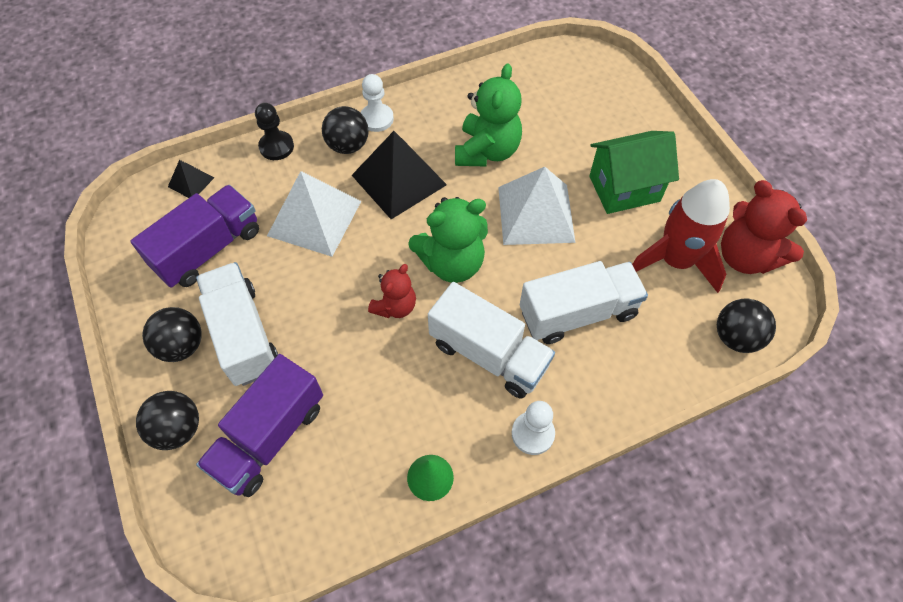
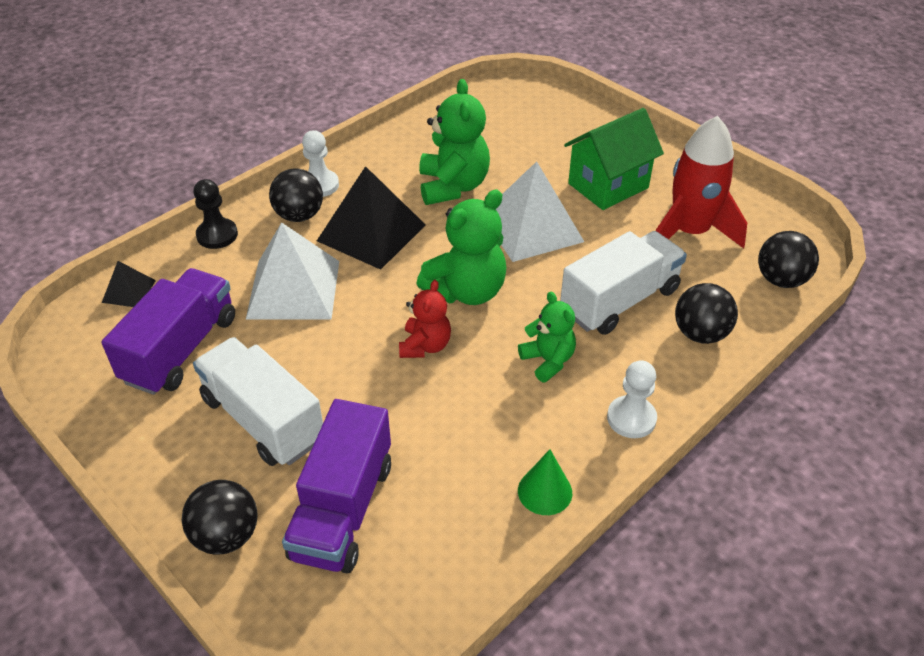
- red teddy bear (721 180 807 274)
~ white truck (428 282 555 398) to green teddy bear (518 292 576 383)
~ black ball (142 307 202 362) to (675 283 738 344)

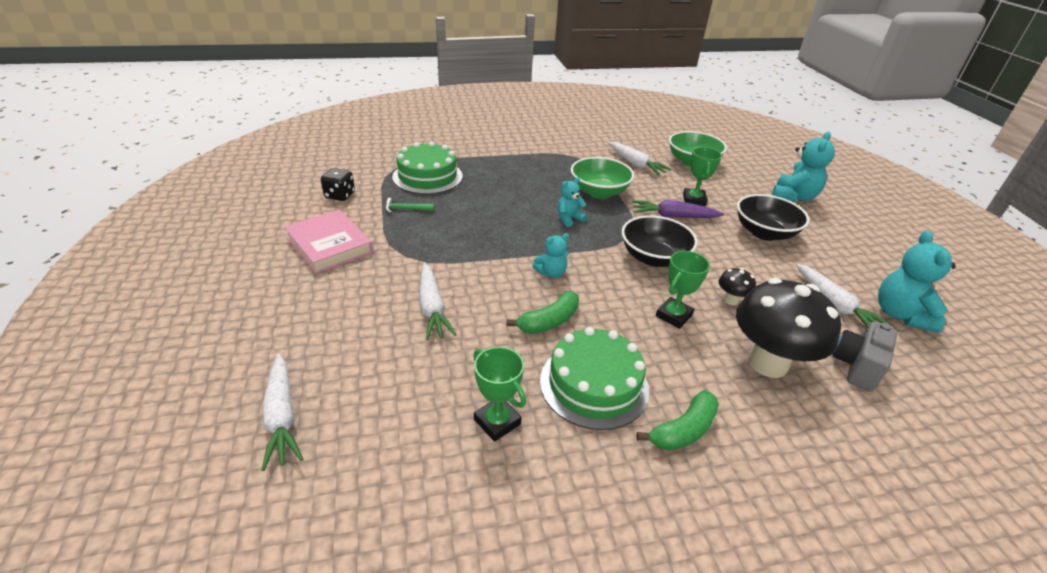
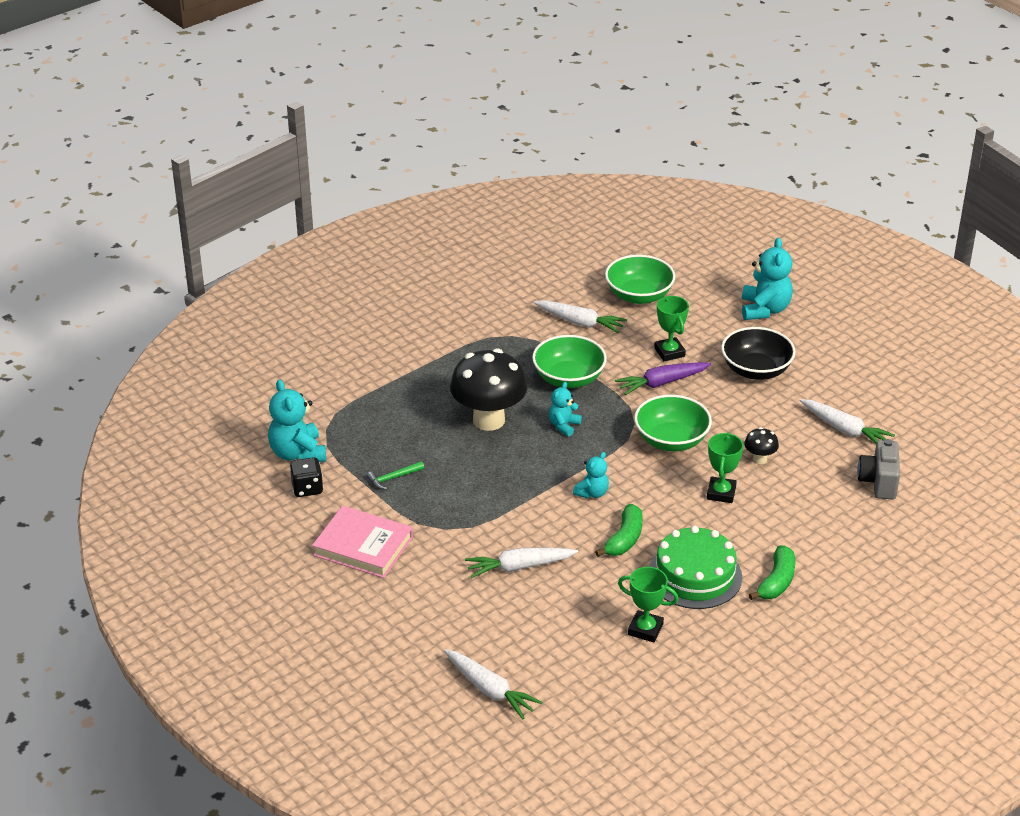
- green cake (392 141 463 194)
~ black bowl (622 215 698 267) to green bowl (634 395 712 451)
~ turquoise teddy bear (878 231 956 333) to (268 379 326 462)
~ white carrot (419 263 457 340) = (465 547 578 578) 120 degrees clockwise
~ black mushroom (736 278 841 378) to (450 348 527 431)

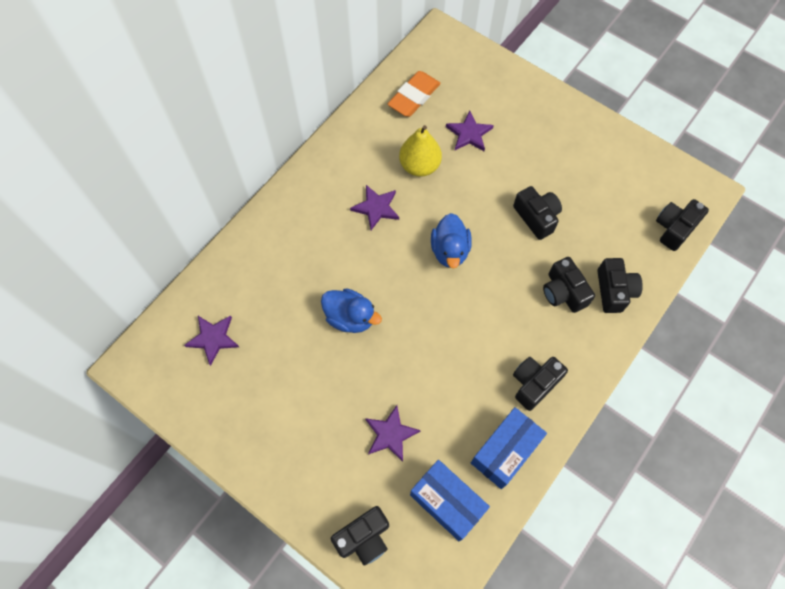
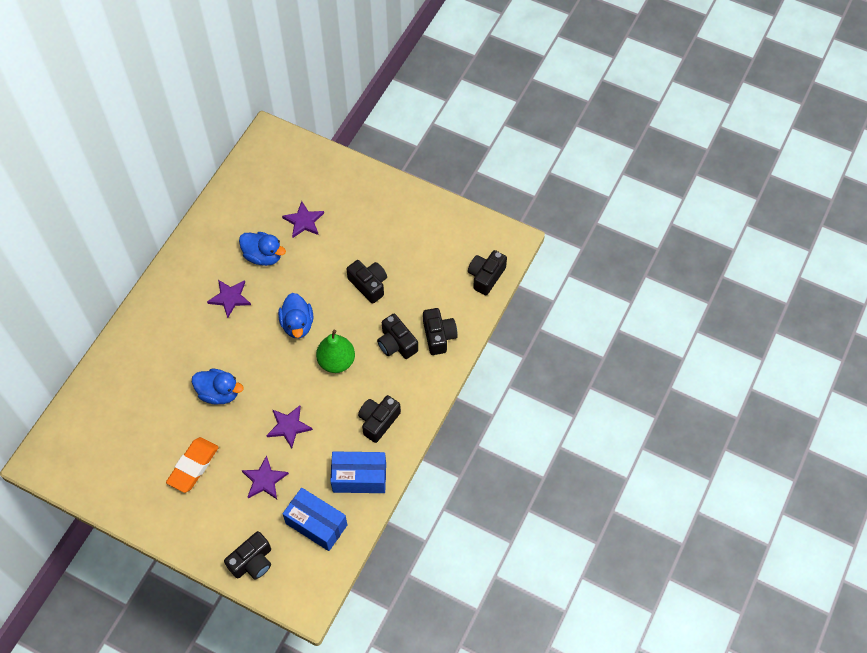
~ orange eraser (387 71 441 117) to (166 437 219 493)
~ yellow pear (399 125 442 177) to blue duck (239 232 286 266)
~ purple star (184 316 239 366) to (266 406 313 448)
~ blue box (471 407 547 489) = (330 451 386 493) 60 degrees clockwise
+ green pear (316 330 355 373)

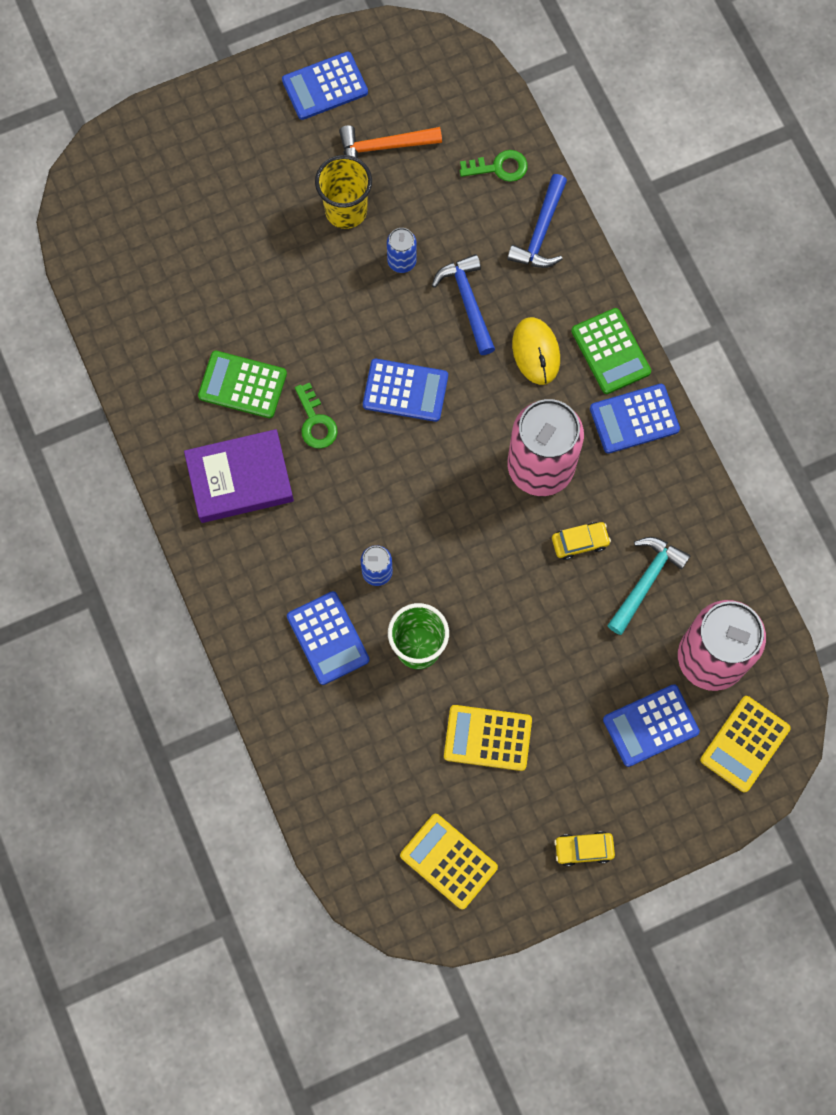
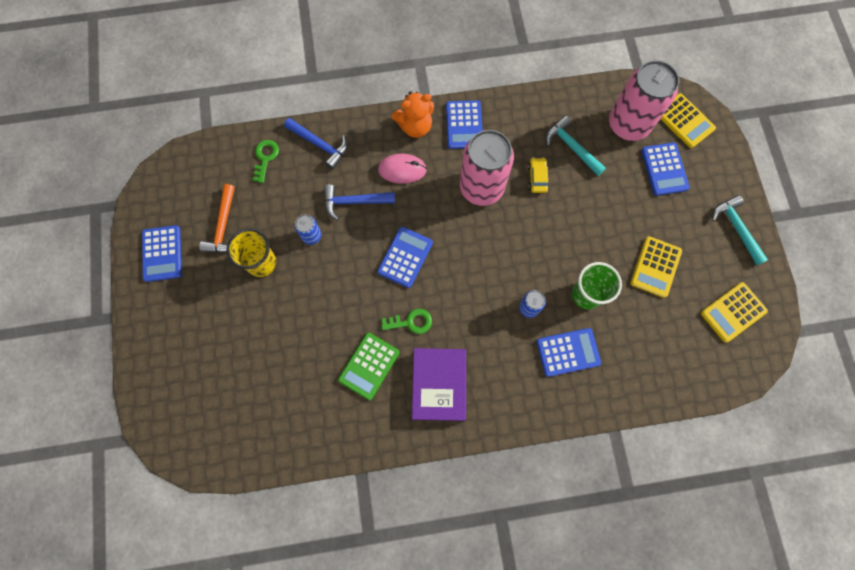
~ green calculator (571 308 651 394) to orange teddy bear (392 91 434 138)
~ yellow mouse (512 317 560 385) to pink mouse (378 154 427 184)
~ yellow car (554 831 615 866) to turquoise hammer (712 195 768 266)

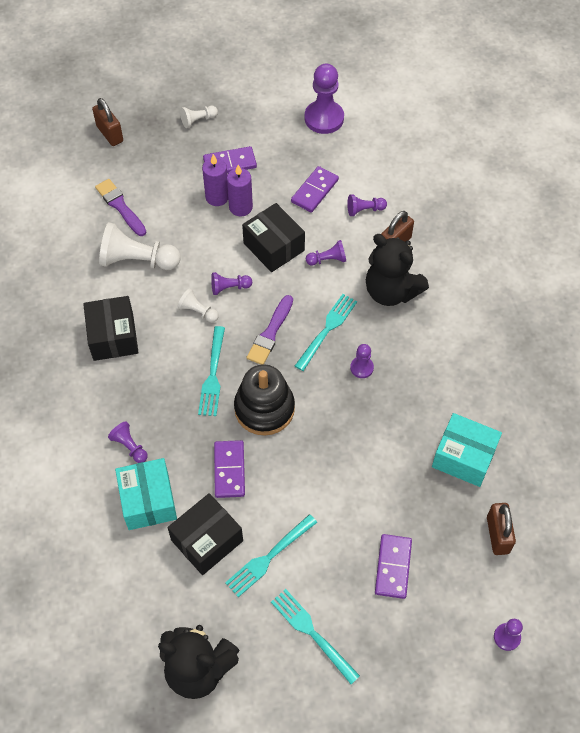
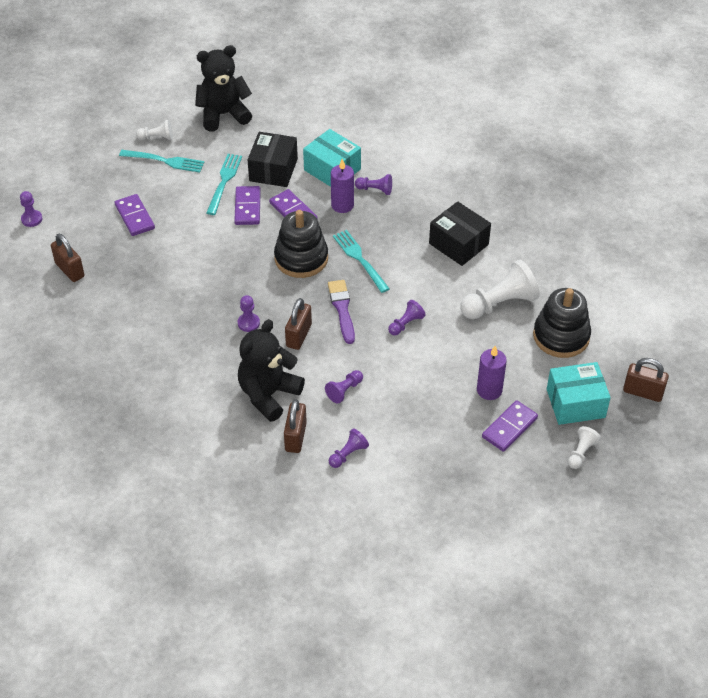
- purple pawn (304 64 344 134)
~ purple candle (227 165 253 216) to (331 159 354 213)
~ purple domino (291 166 339 213) to (234 186 261 225)
~ purple brush (95 179 146 236) to black stacking toy (533 288 591 358)
- black box (242 203 305 272)
~ black teddy bear (366 234 429 306) = (238 319 305 422) 60 degrees counterclockwise
~ white pawn (178 289 219 322) to (136 120 173 140)
~ turquoise fork (295 294 357 371) to brown padlock (285 298 312 350)
~ turquoise box (432 413 502 487) to (547 362 611 425)

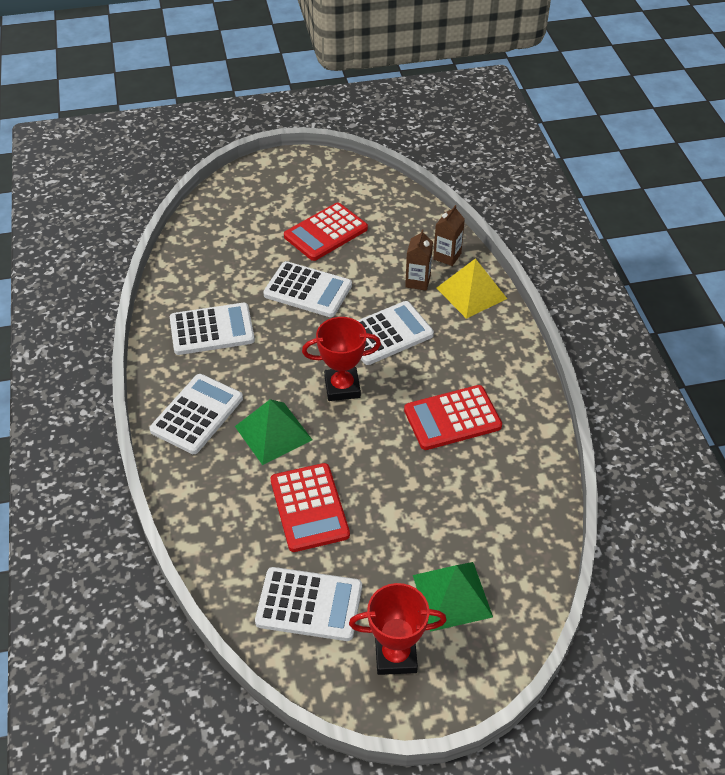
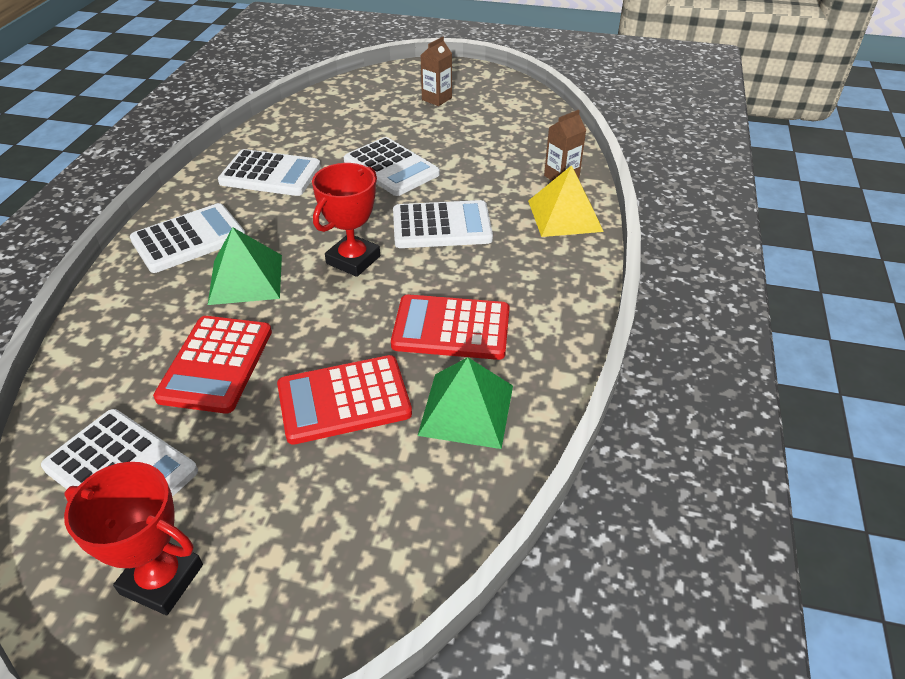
~ red calculator (284 203 368 261) to (277 355 412 445)
~ brown carton (405 229 433 291) to (421 36 452 106)
~ red trophy (302 317 381 401) = (312 163 380 277) 75 degrees counterclockwise
~ green pyramid (413 562 493 632) to (417 357 513 449)

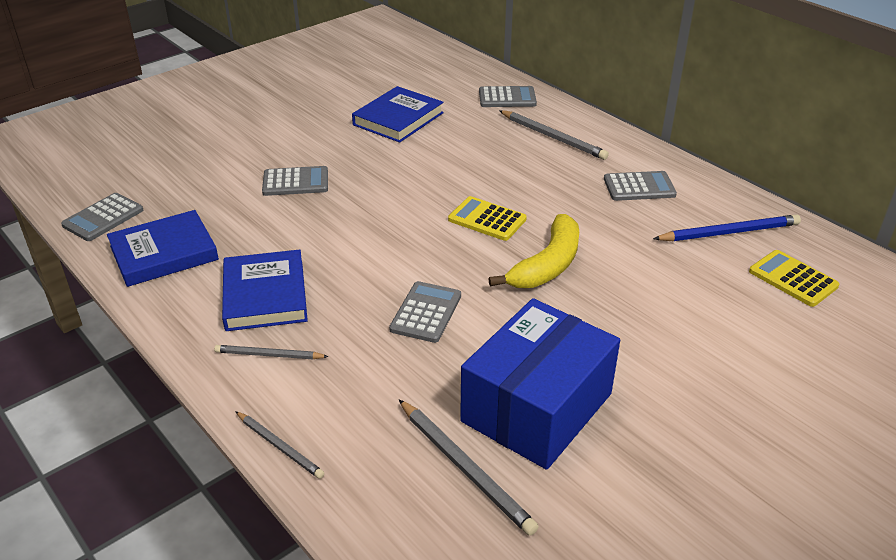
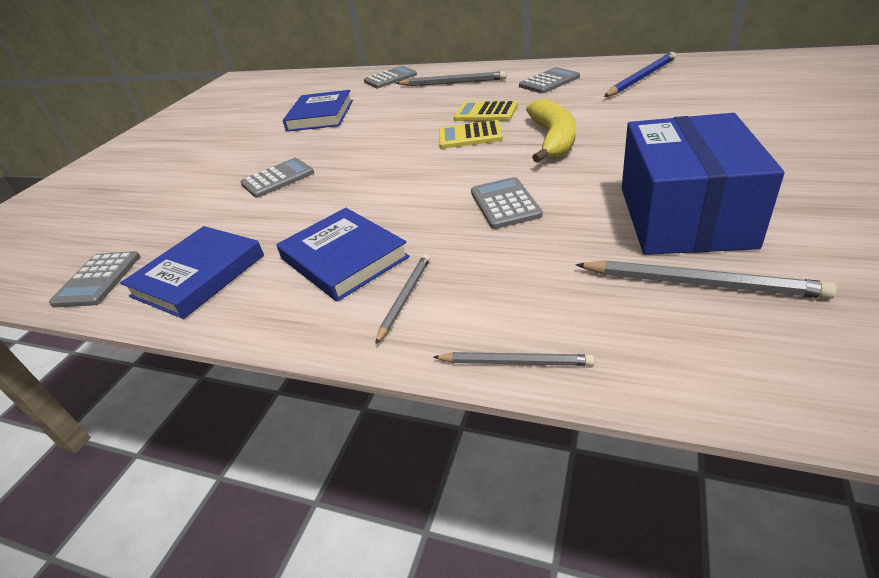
~ yellow calculator (749 250 839 307) to (454 101 518 121)
~ grey pencil (214 345 329 359) = (375 254 430 344) 135 degrees clockwise

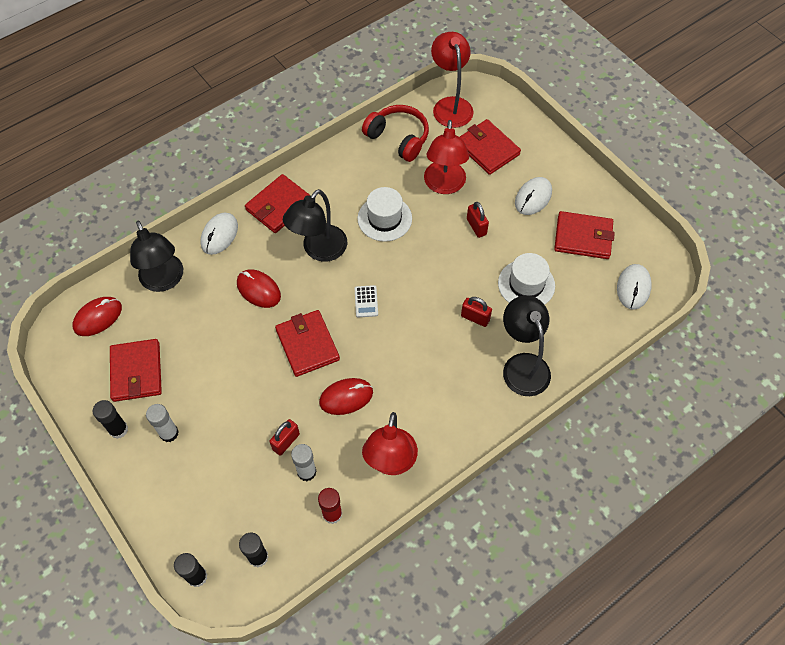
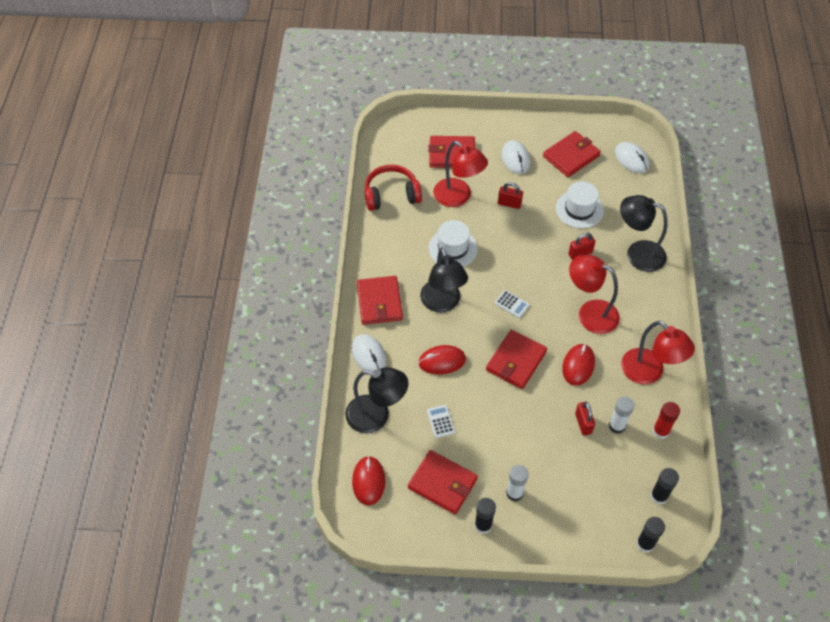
~ red lamp (431 32 474 128) to (569 255 620 334)
~ red wallet (275 310 340 377) = (486 330 547 389) 75 degrees counterclockwise
+ white calculator (427 405 455 438)

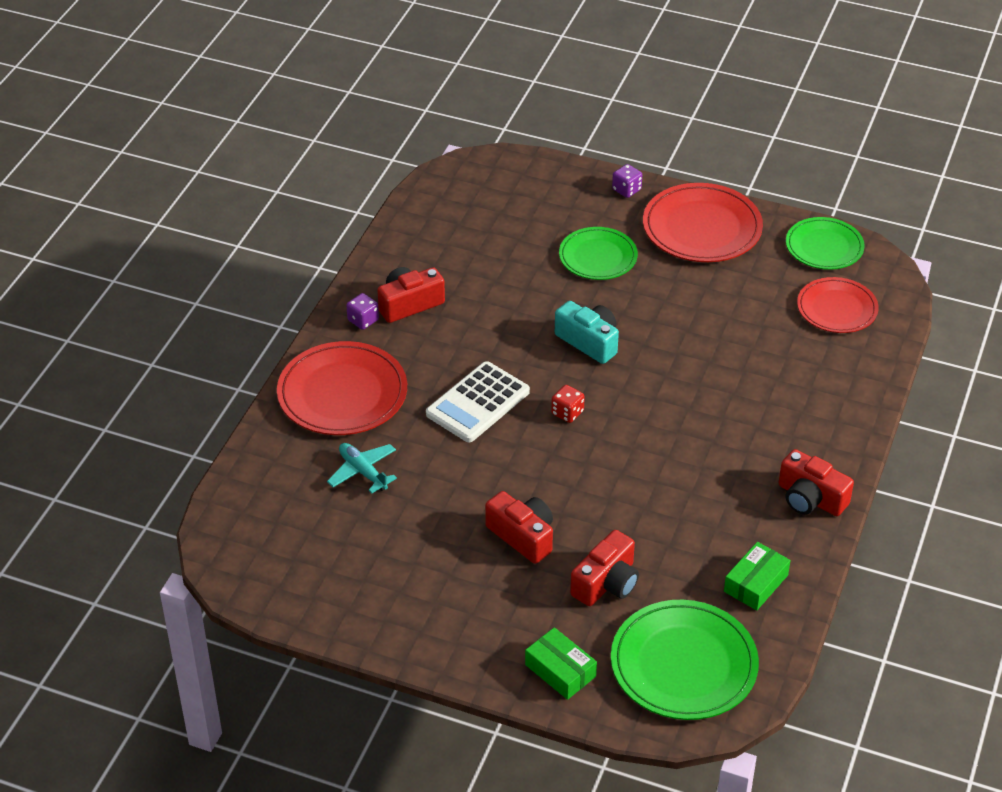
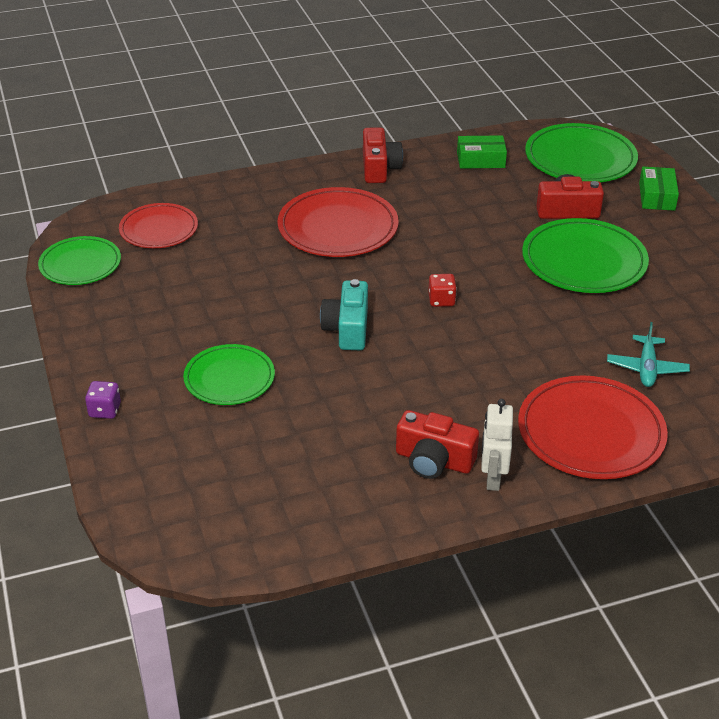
~ red plate (643 183 763 262) to (278 187 399 257)
~ purple dice (346 293 379 330) to white robot (481 399 513 491)
- white calculator (426 361 530 442)
~ red camera (485 491 553 564) to green plate (522 218 649 293)

